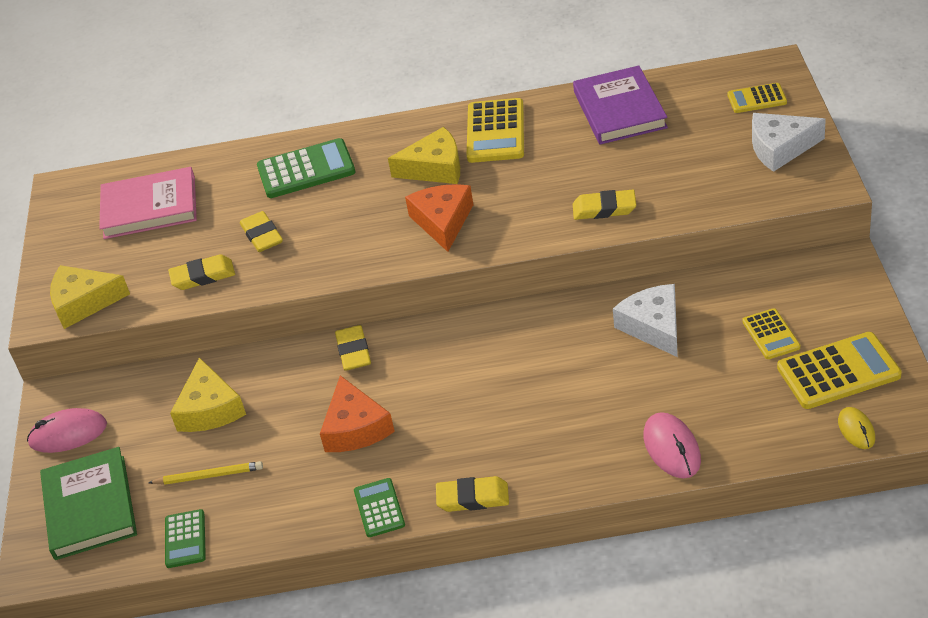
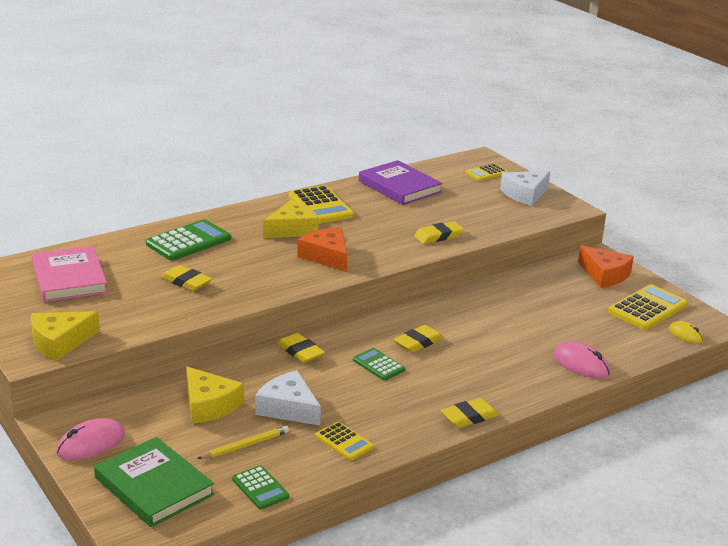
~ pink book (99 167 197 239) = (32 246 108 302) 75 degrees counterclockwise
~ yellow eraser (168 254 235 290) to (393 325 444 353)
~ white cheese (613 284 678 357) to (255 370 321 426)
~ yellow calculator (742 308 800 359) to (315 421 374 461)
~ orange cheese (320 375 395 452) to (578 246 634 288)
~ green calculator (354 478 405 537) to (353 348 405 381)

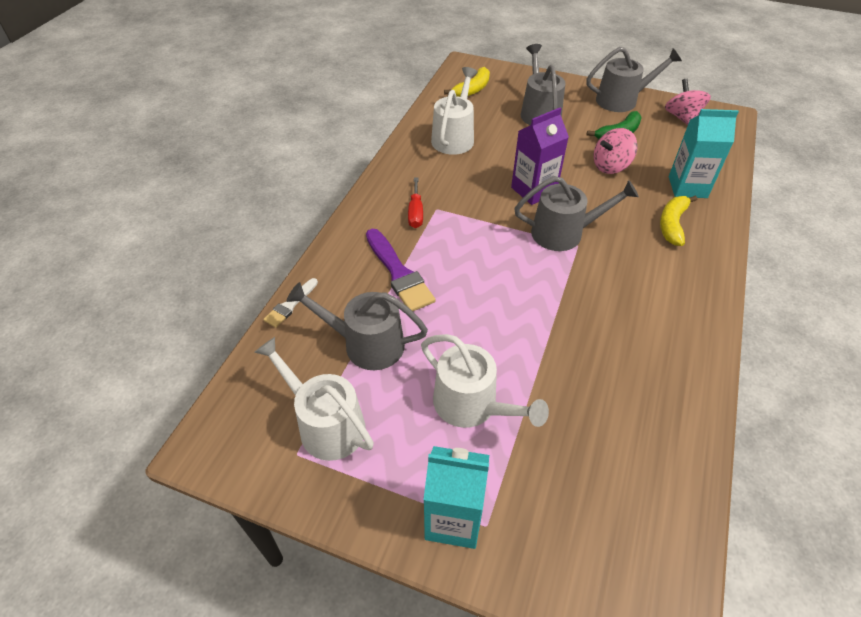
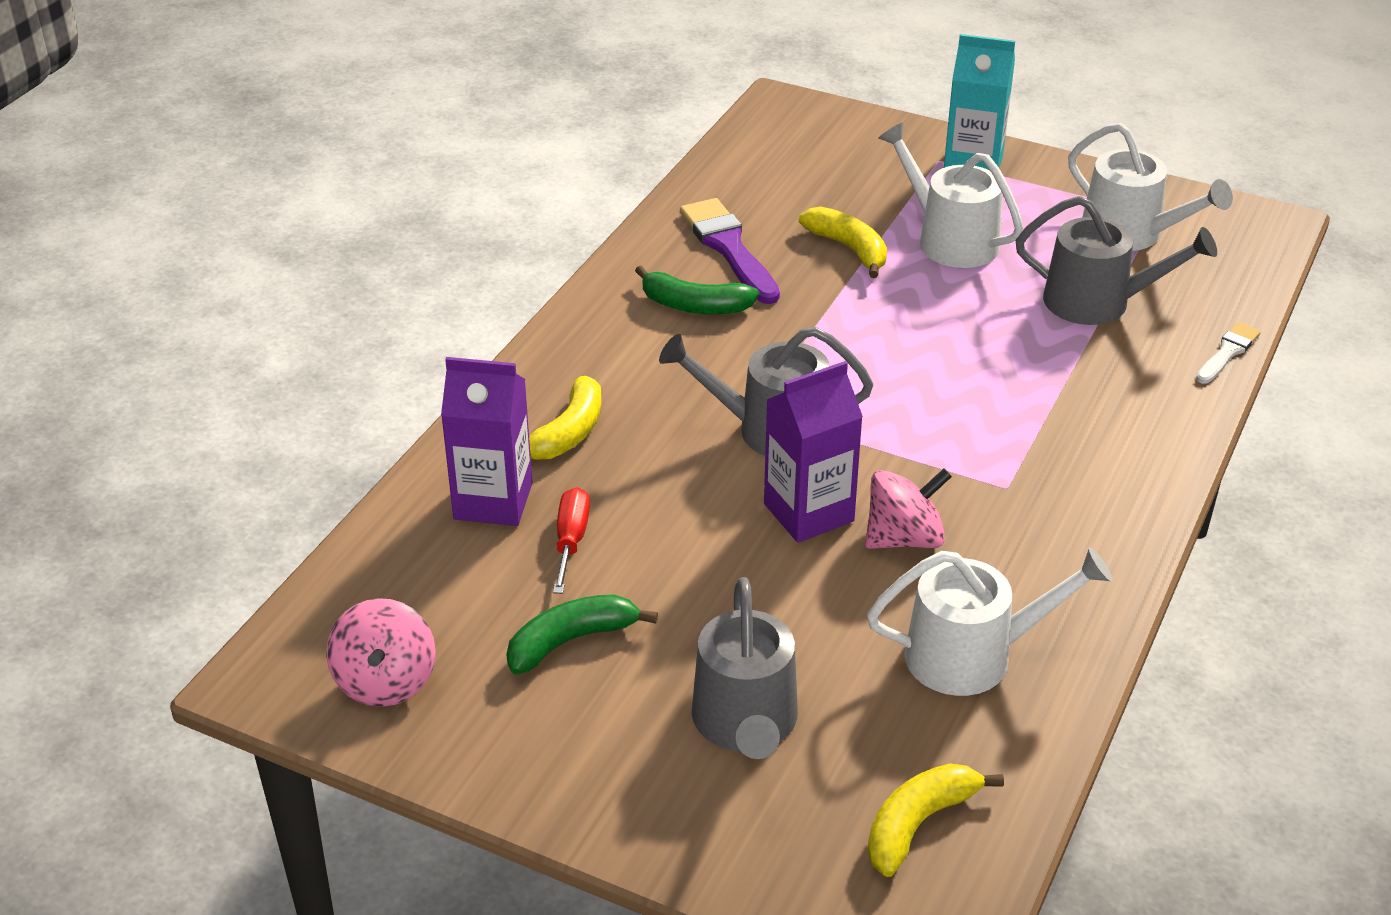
- grey watering can (586 47 682 112)
~ white watering can (431 67 478 155) = (867 547 1113 696) 120 degrees counterclockwise
~ turquoise carton (669 109 739 198) to purple carton (441 357 533 526)
~ pink spinning top (594 128 637 174) to (865 469 952 549)
~ red screwdriver (408 177 423 228) to (553 487 590 594)
~ purple brush (366 229 435 311) to (680 198 780 304)
+ yellow banana (799 207 887 278)
+ green banana (635 266 759 315)

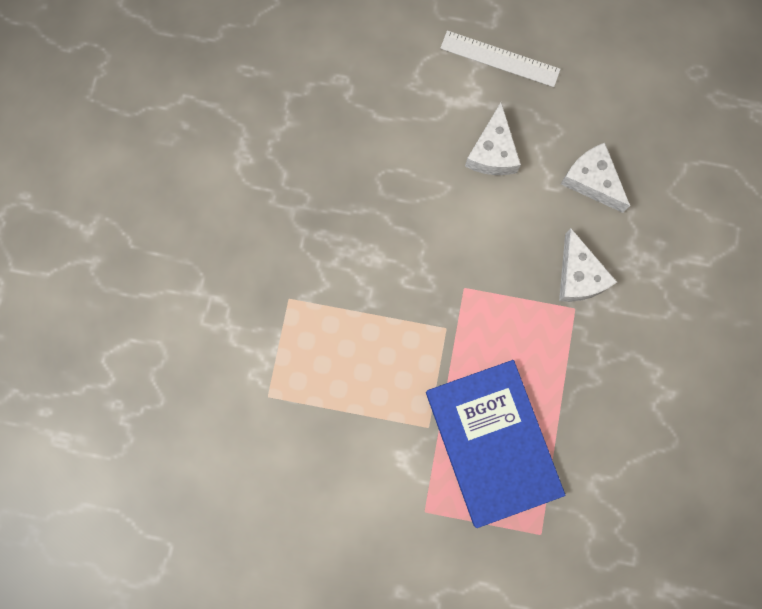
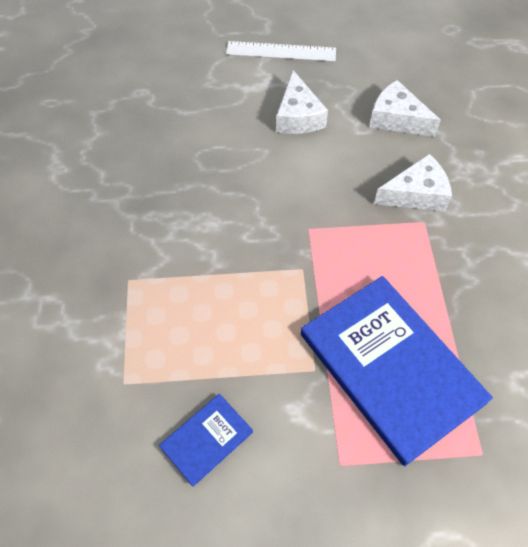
~ white cheese (559 228 617 302) = (374 154 452 211) 75 degrees counterclockwise
+ blue book (159 394 253 487)

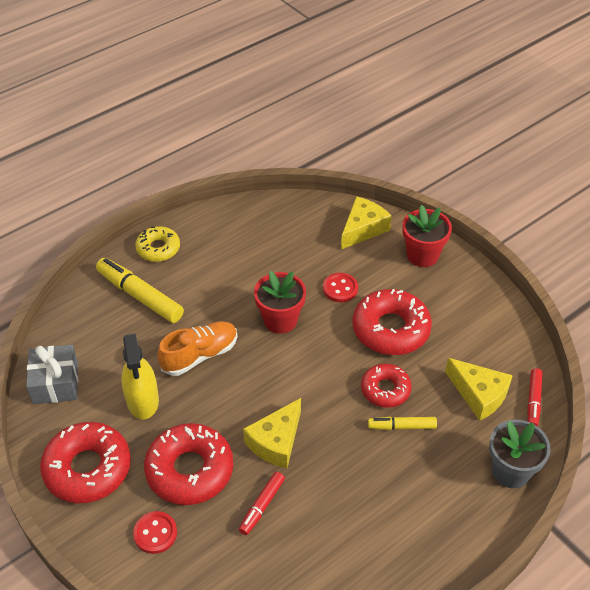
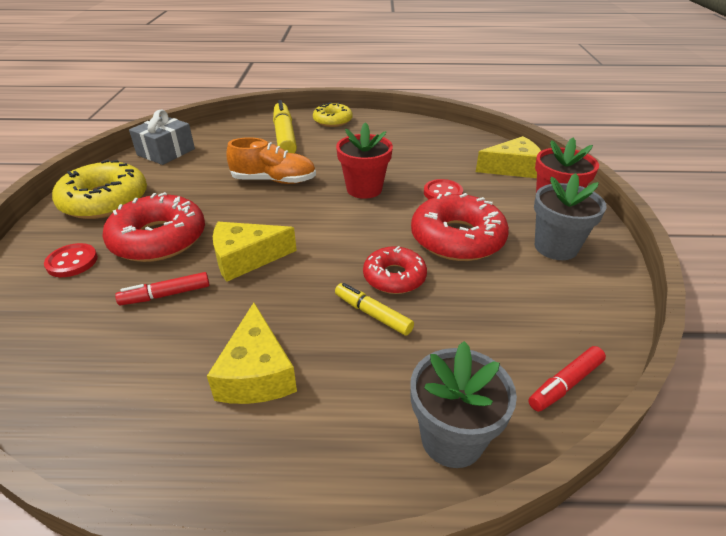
- yellow spray bottle (121 333 159 420)
~ yellow cheese (445 358 513 421) to (207 303 297 404)
~ red donut (40 422 131 503) to yellow donut (52 160 147 219)
+ grey flower pot (534 173 607 260)

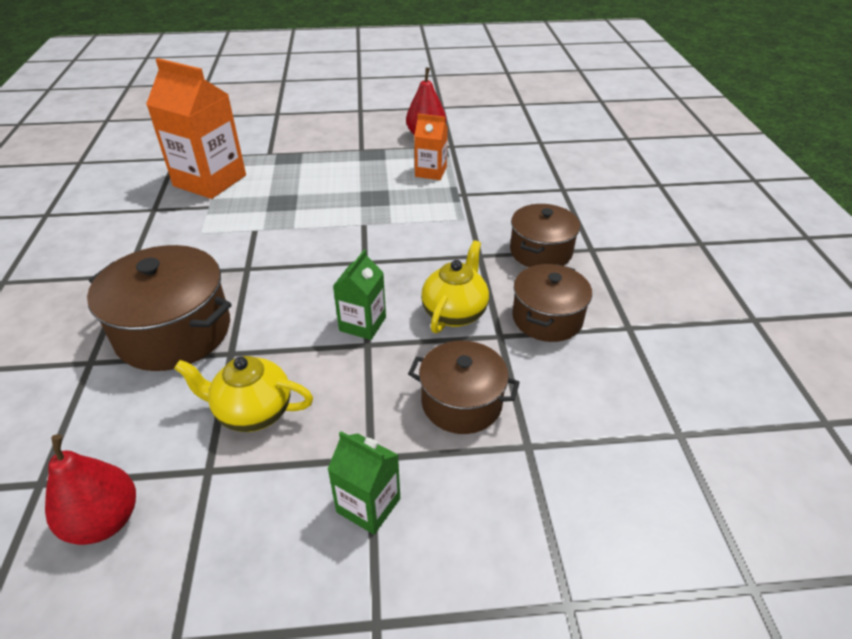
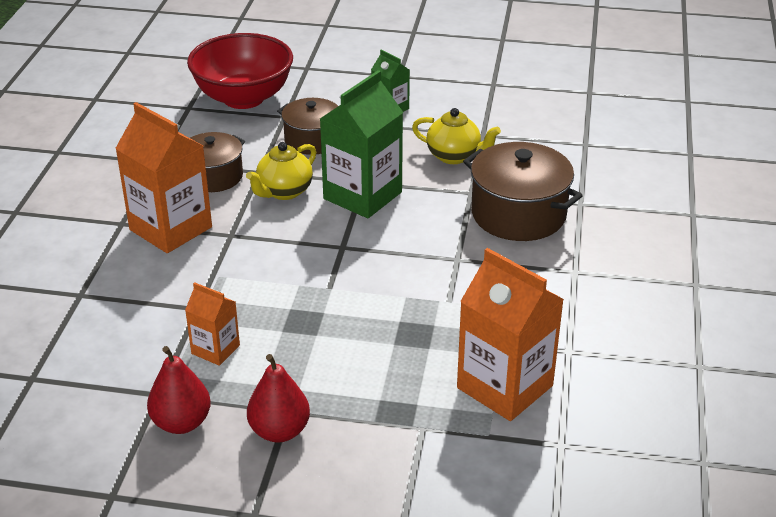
~ brown pot (510 204 580 267) to orange carton (115 102 212 253)
~ green carton (333 249 386 340) = (320 70 403 218) x1.91
~ red pear (45 434 136 545) to (247 354 310 443)
+ red bowl (187 33 293 109)

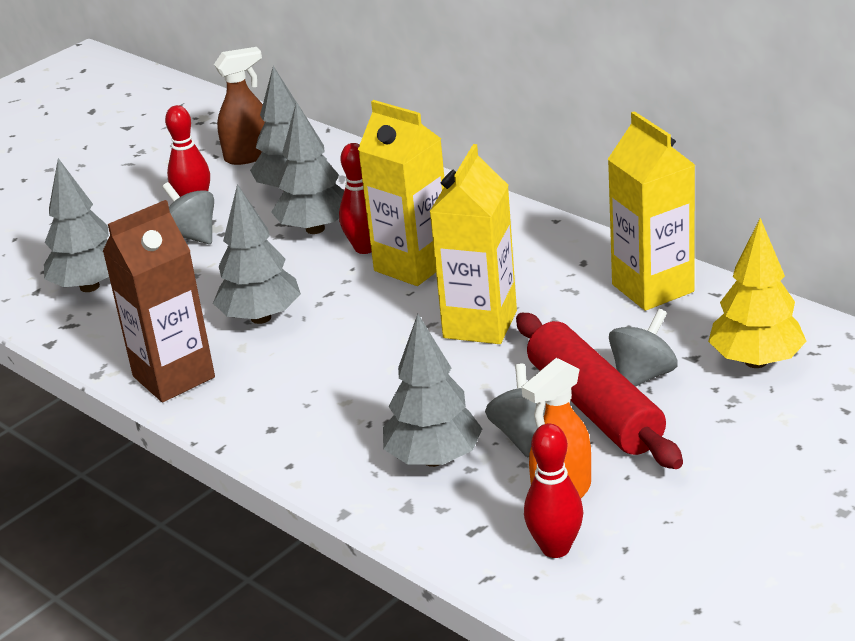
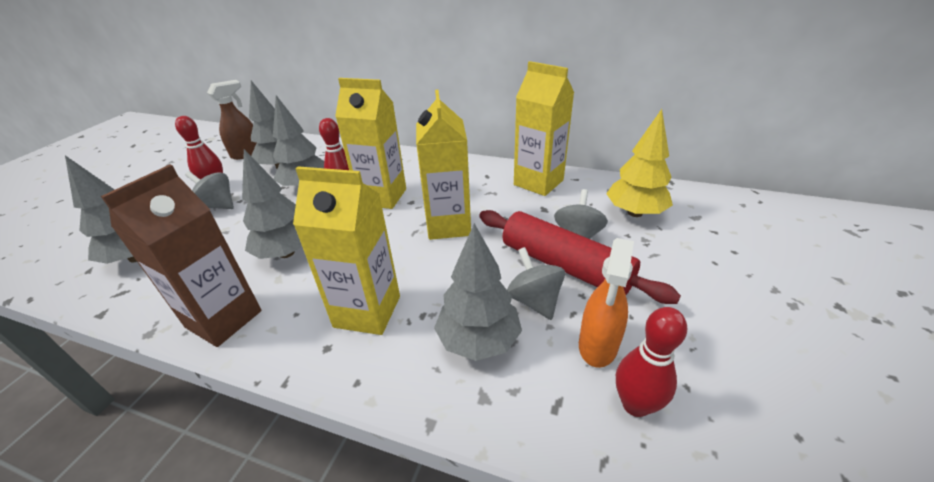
+ yellow carton (293 166 400 335)

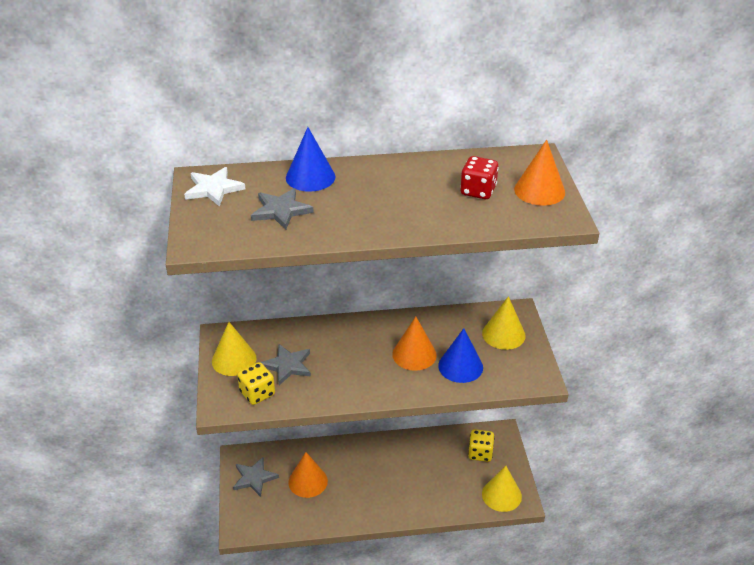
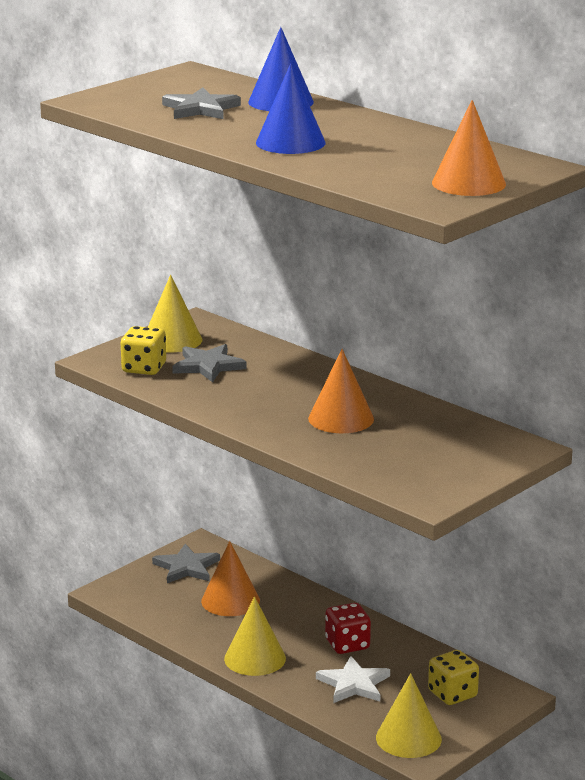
~ red dice (460 156 499 199) to (325 603 371 654)
~ white star (184 167 245 207) to (316 656 390 703)
~ yellow cone (482 296 526 350) to (224 596 286 676)
~ blue cone (438 328 483 383) to (256 63 326 154)

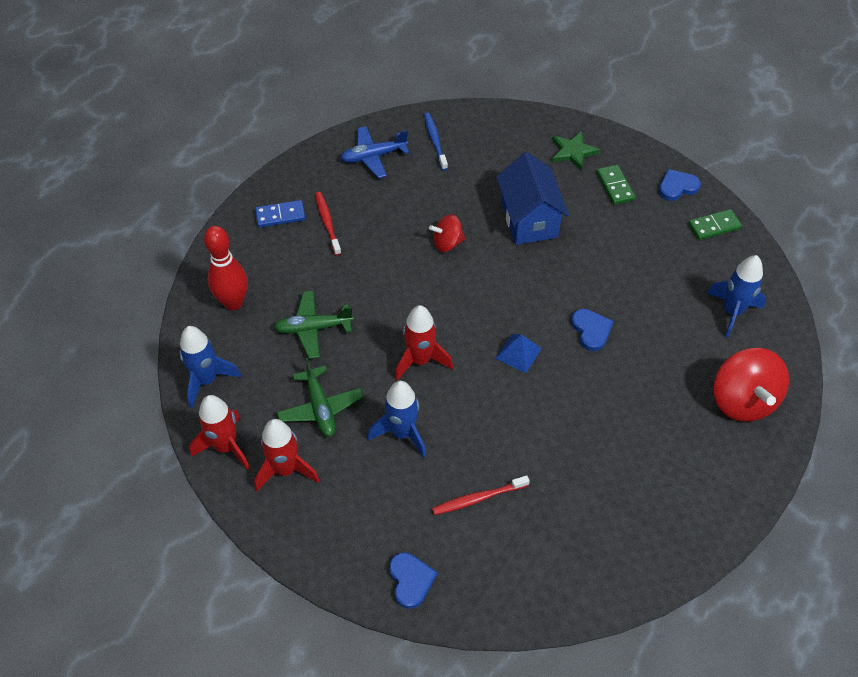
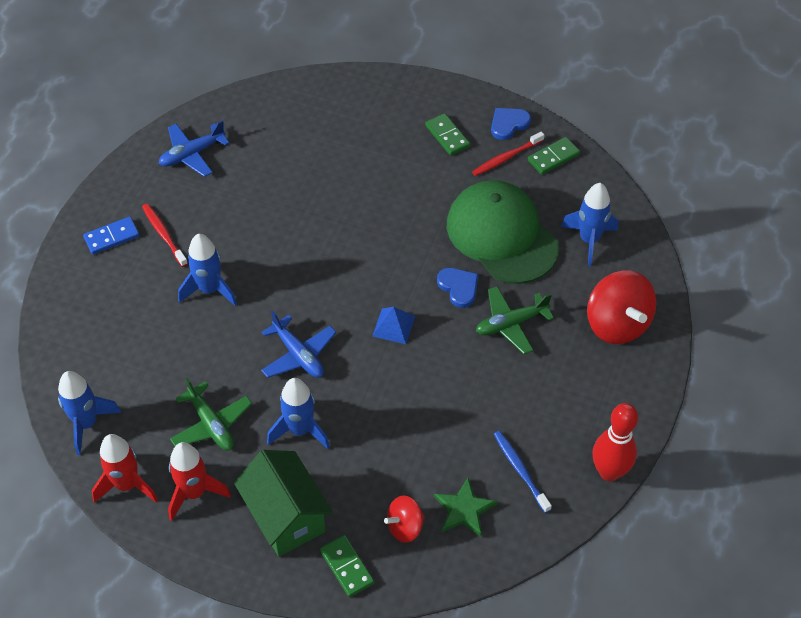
~ blue toothbrush (424 113 448 170) to (494 431 552 513)
~ green star (552 131 600 171) to (434 478 497 537)
- blue house (496 152 569 245)
~ red spinning top (429 214 465 252) to (384 495 425 543)
~ red bowling pin (204 226 248 310) to (593 403 638 481)
~ green plane (274 291 354 359) to (476 286 554 354)
~ red rocket (395 305 453 381) to blue plane (261 311 336 378)
~ red toothbrush (432 475 530 515) to (472 132 544 176)
~ blue heart (389 552 437 609) to green domino (320 535 374 597)
+ green cap (447 180 559 284)
+ blue rocket (178 234 237 306)
+ green house (234 450 333 557)

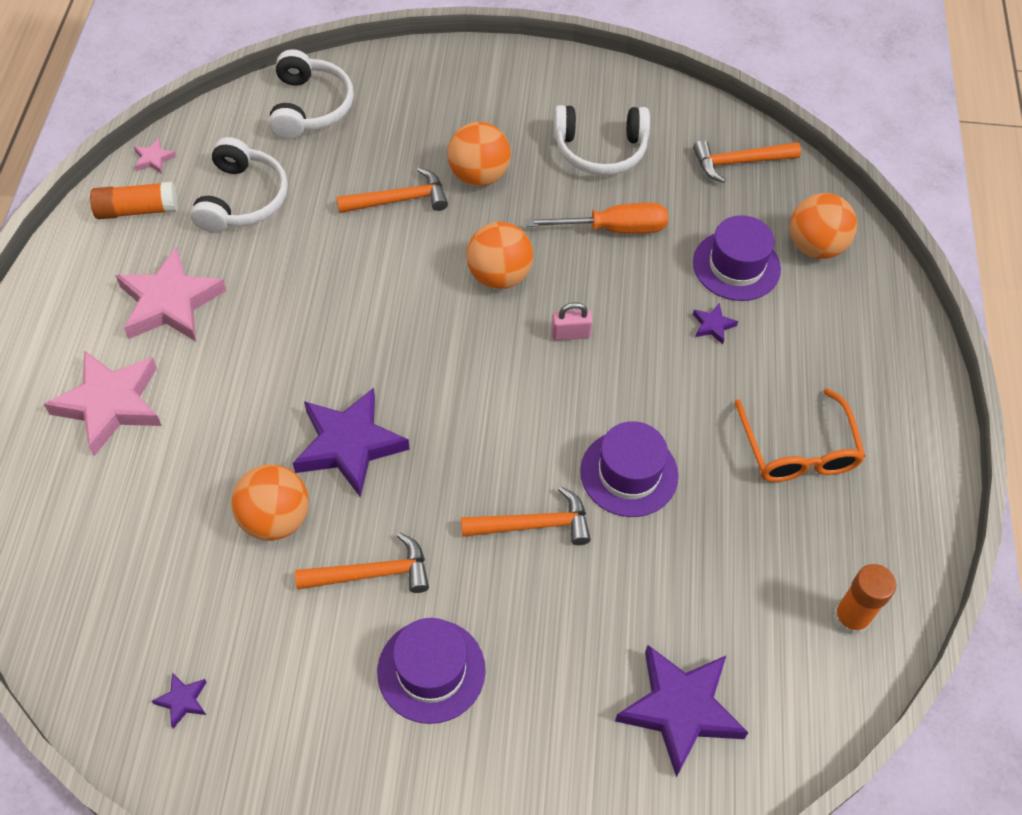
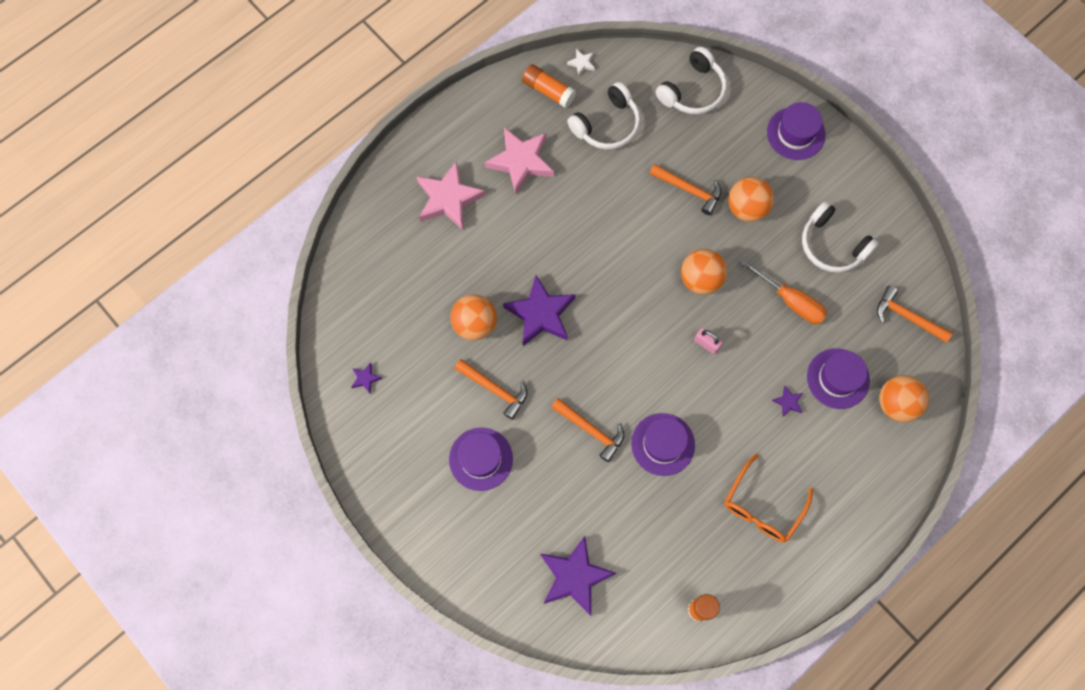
~ pink star (134 138 176 174) to white star (567 49 595 77)
+ purple hat (767 102 825 160)

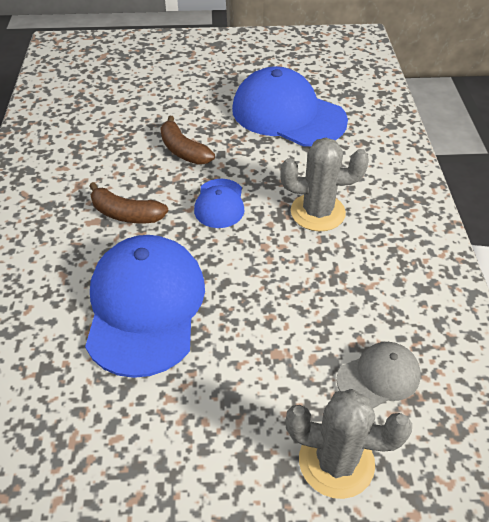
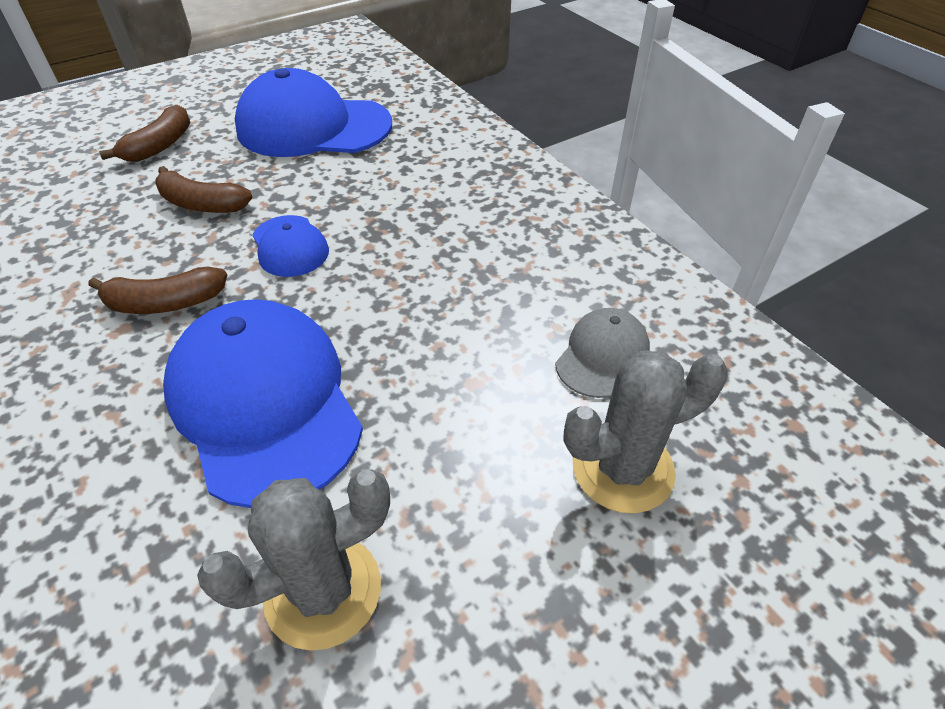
~ grey cactus (281 138 369 231) to (197 469 390 651)
+ brown banana (99 105 191 162)

